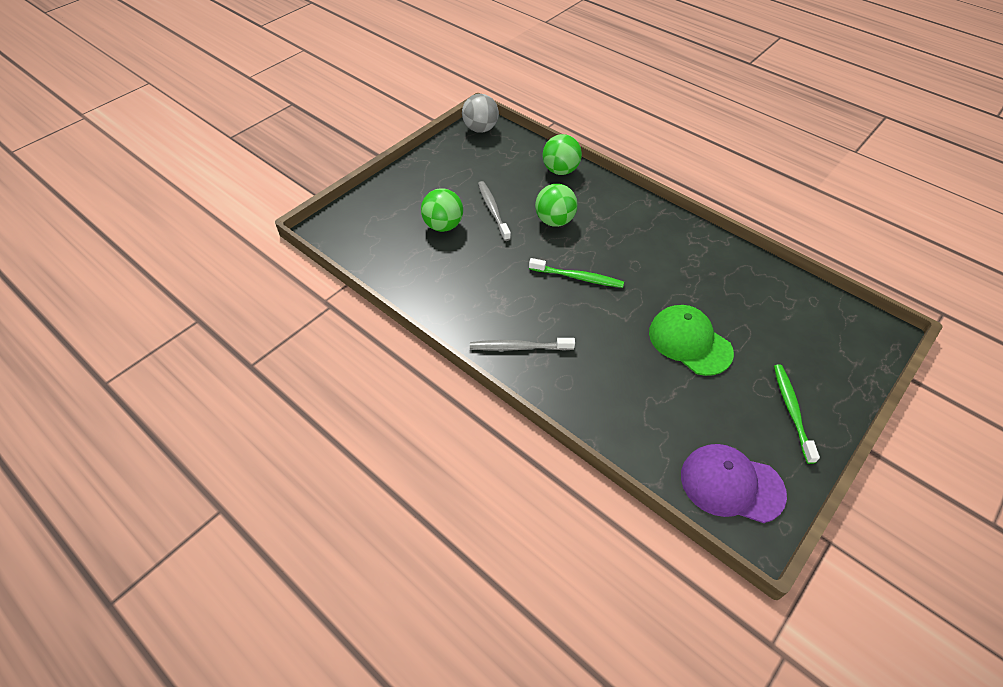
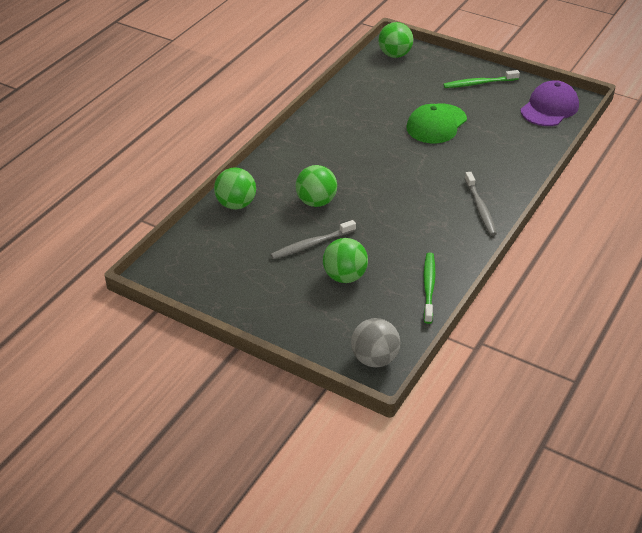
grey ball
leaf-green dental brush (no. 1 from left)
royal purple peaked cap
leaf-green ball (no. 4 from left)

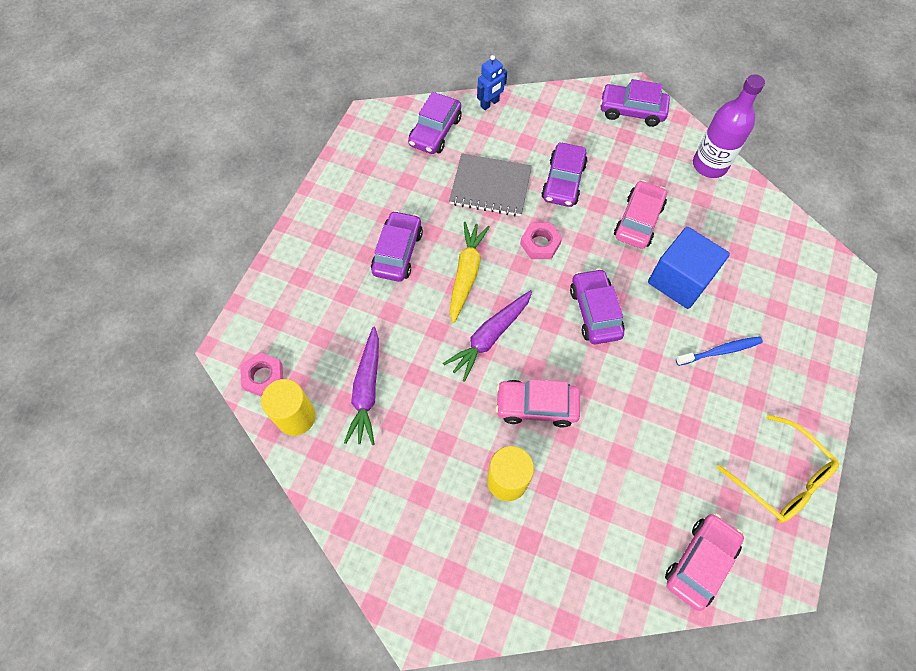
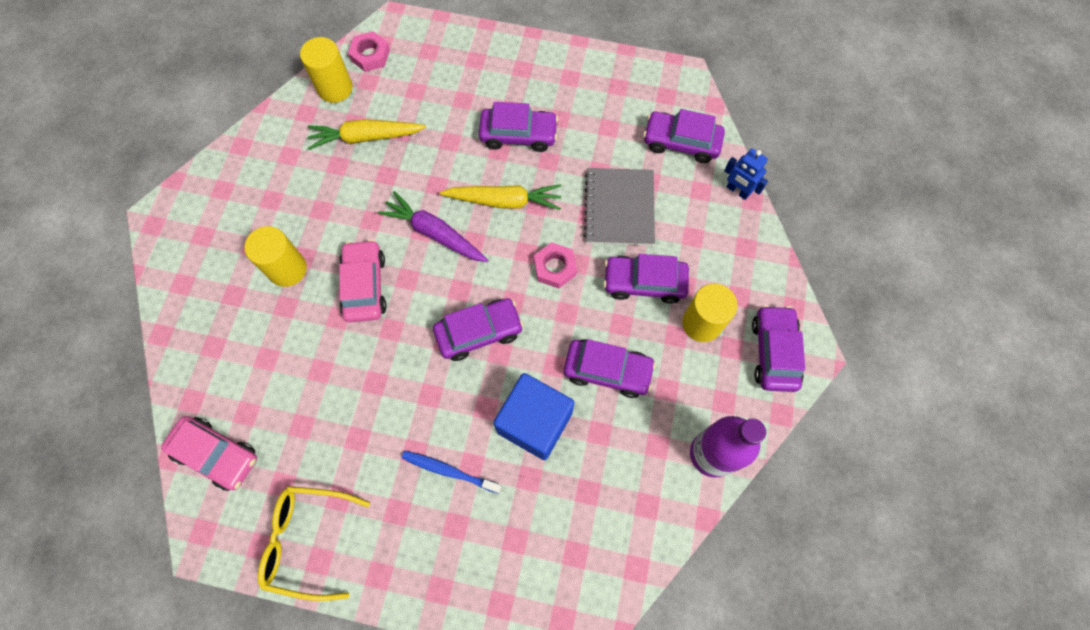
royal purple automobile (no. 3 from left)
yellow carrot (no. 1 from left)
blue dental brush
yellow glasses
yellow solid cylinder (no. 3 from left)

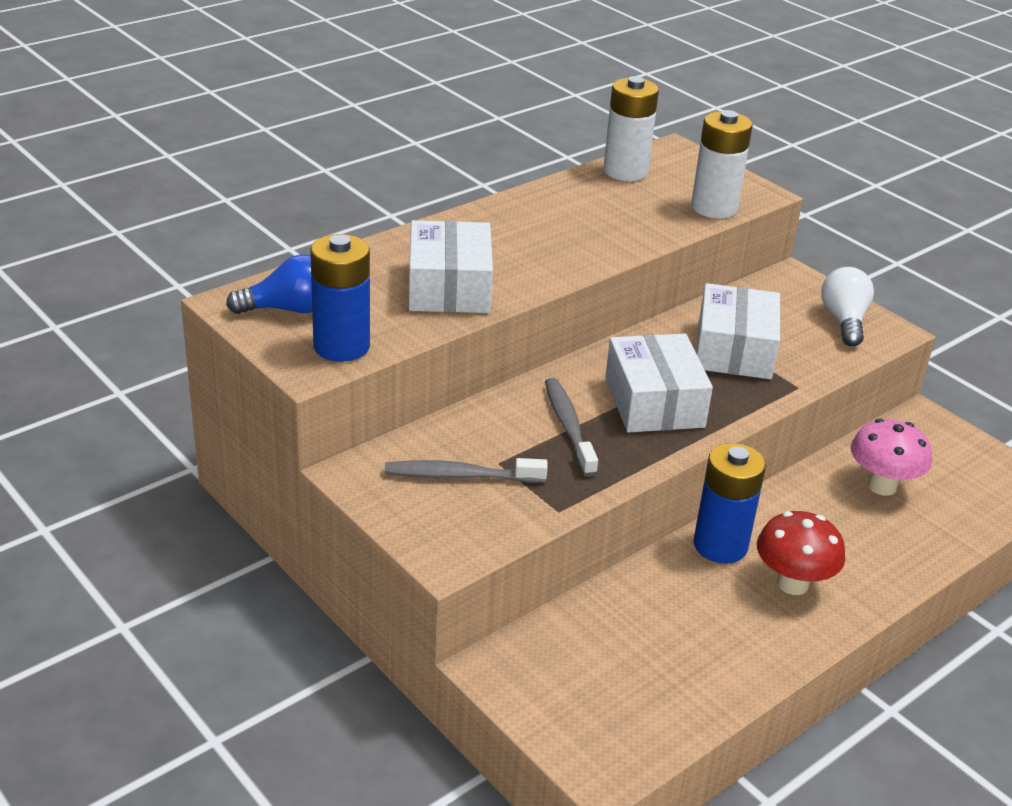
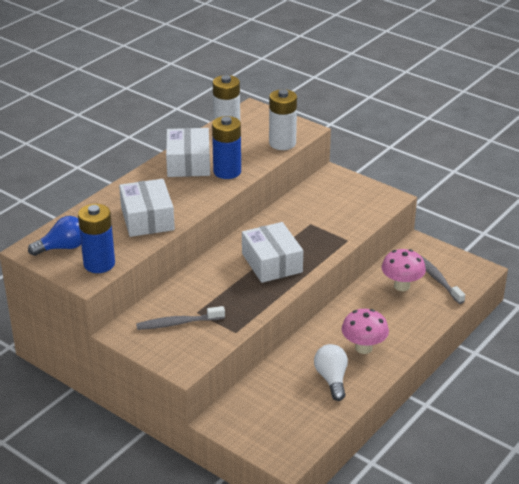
snow-white light bulb
snow-white box (no. 2 from left)
grey dental brush (no. 2 from left)
blue power cell (no. 2 from left)
pink fungus (no. 1 from left)

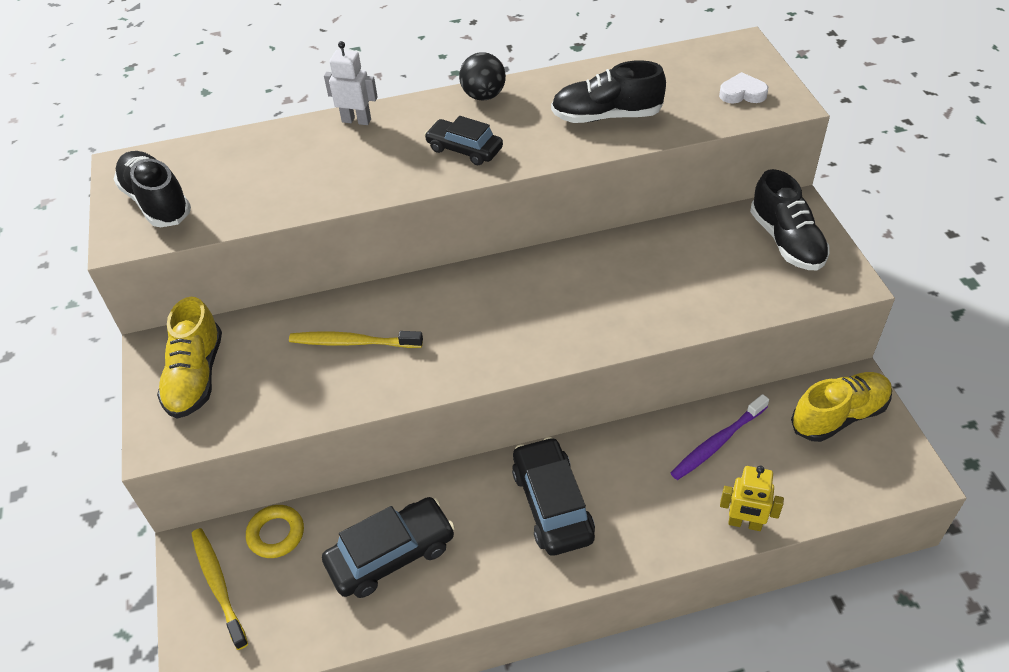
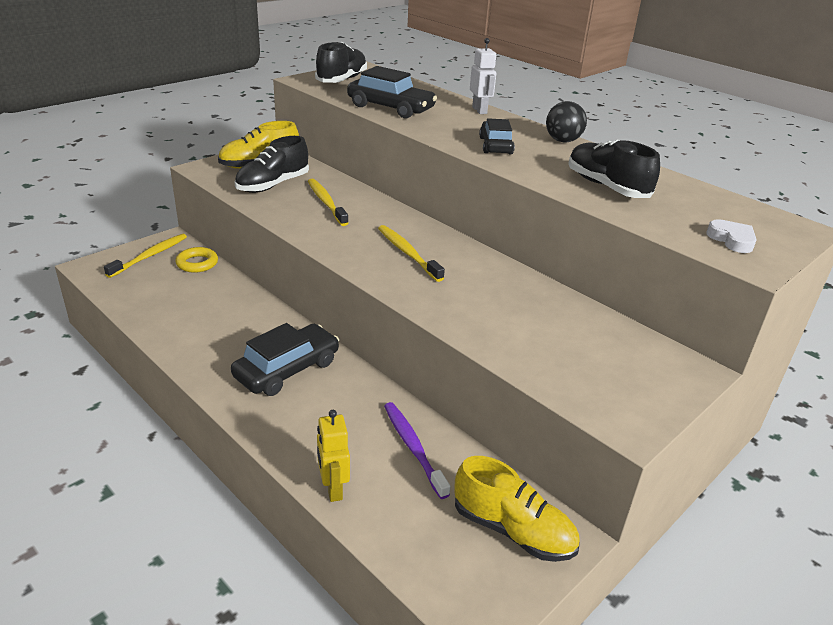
black shoe (no. 1 from left)
royal purple dental brush
black automobile (no. 2 from left)
yellow dental brush (no. 3 from left)

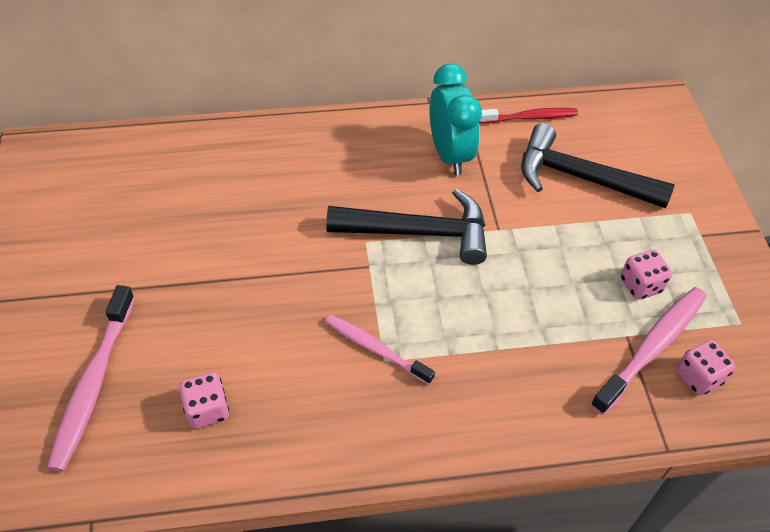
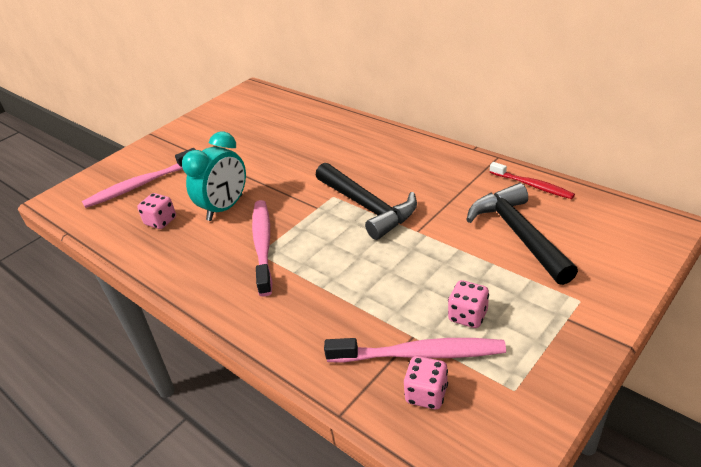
aqua alarm clock
pink dental brush (no. 2 from left)

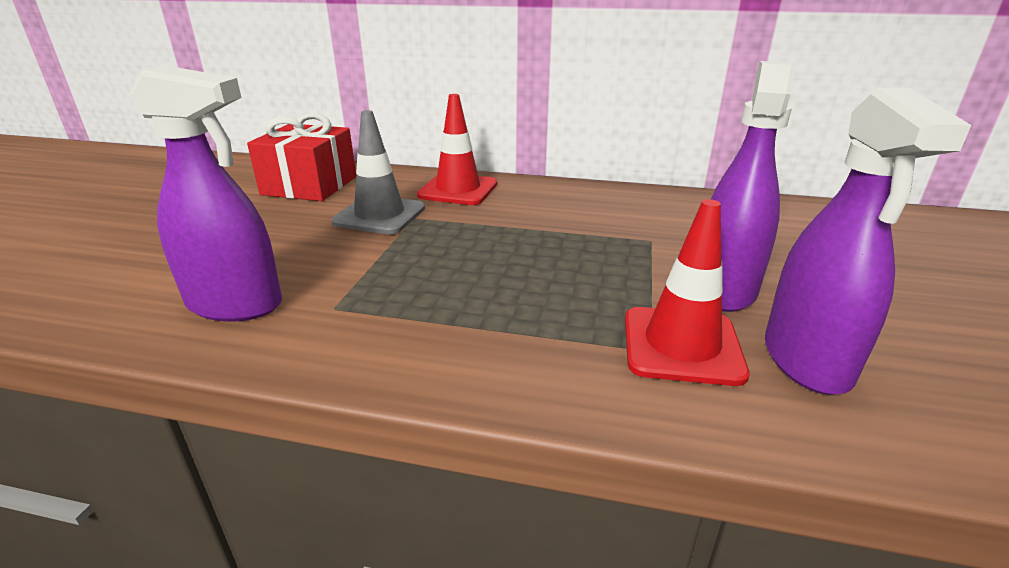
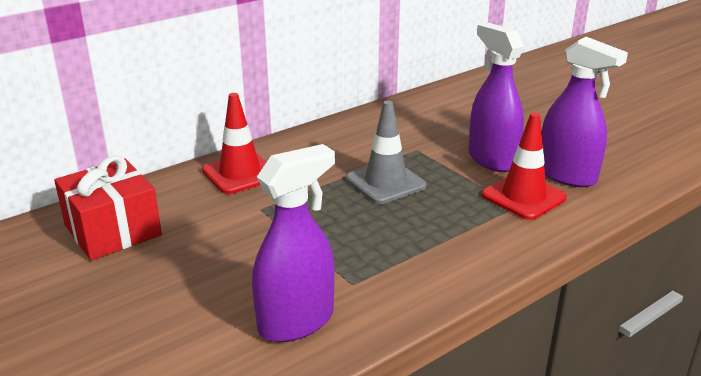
grey road cone

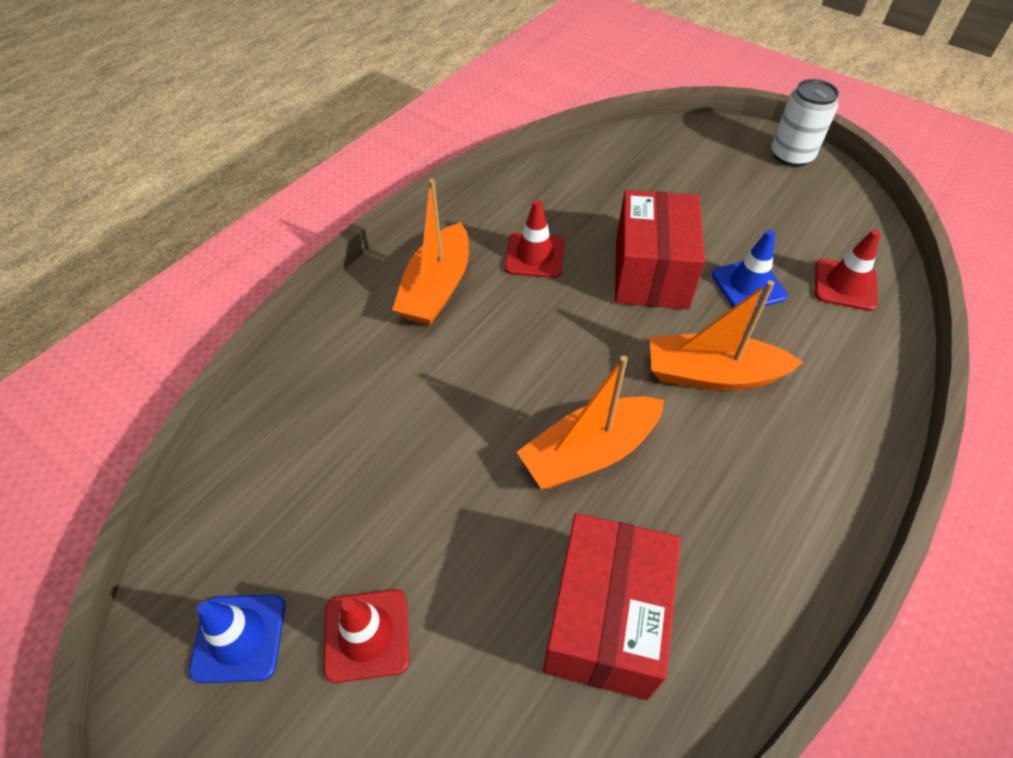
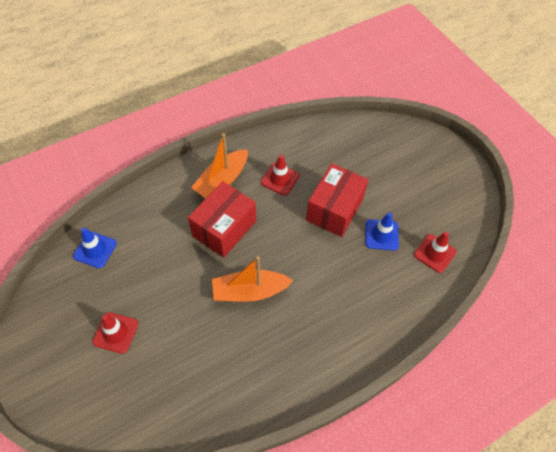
snow-white soda can
orange-coloured boat (no. 3 from left in the first image)
red box (no. 1 from left)
blue road cone (no. 1 from left)

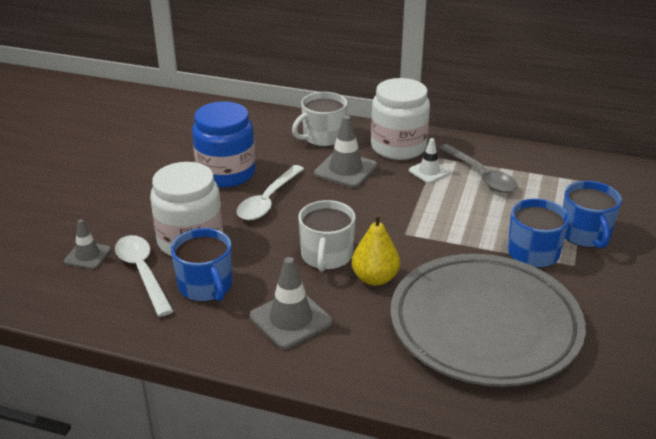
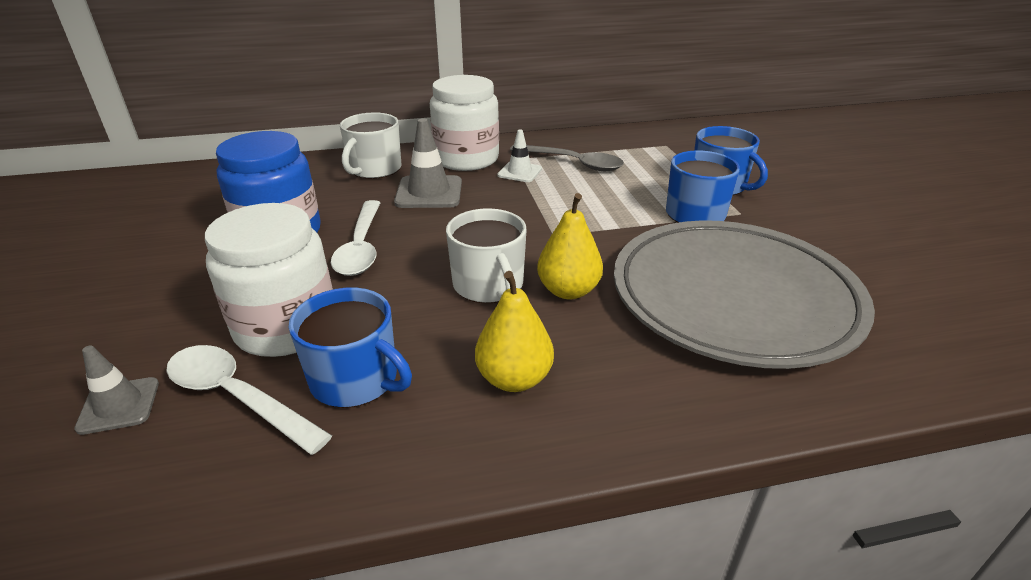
yellow pear (no. 1 from left)

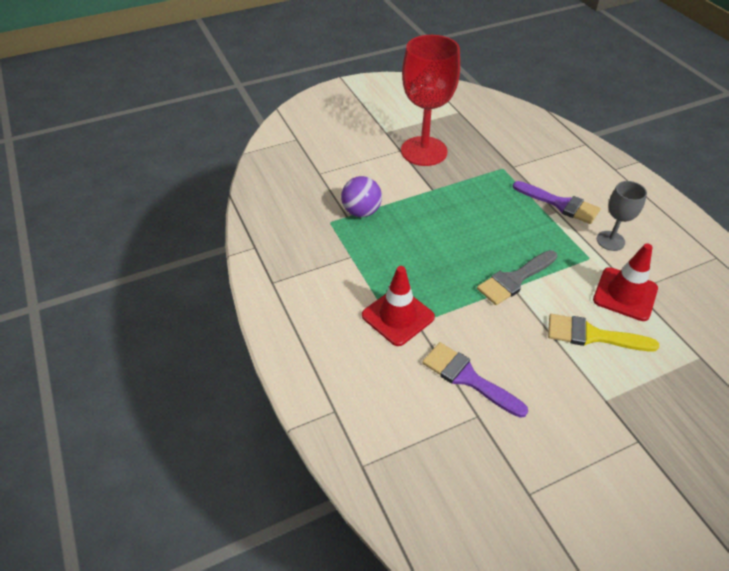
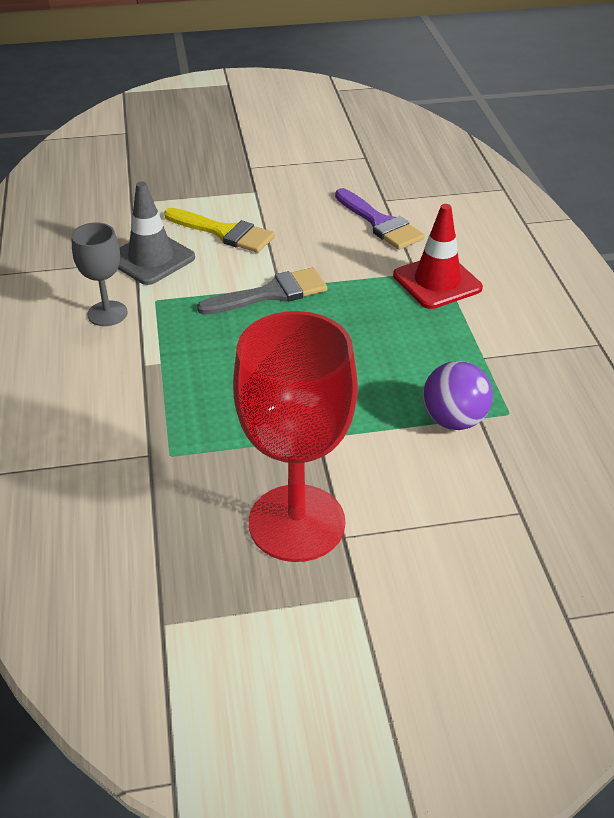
royal purple paintbrush (no. 2 from left in the first image)
grey road cone

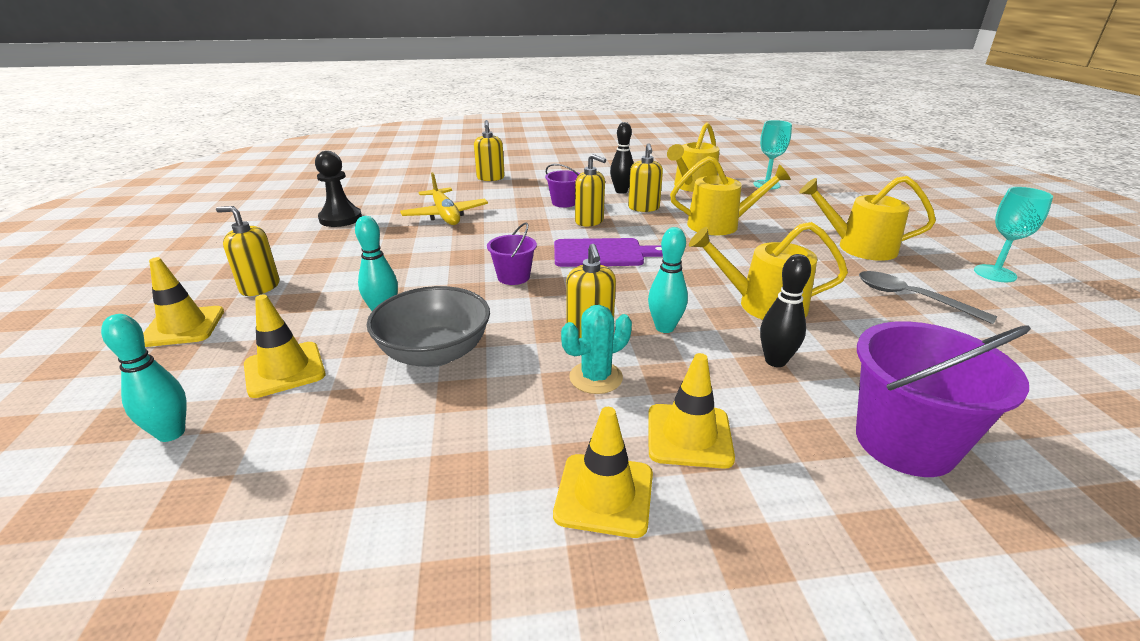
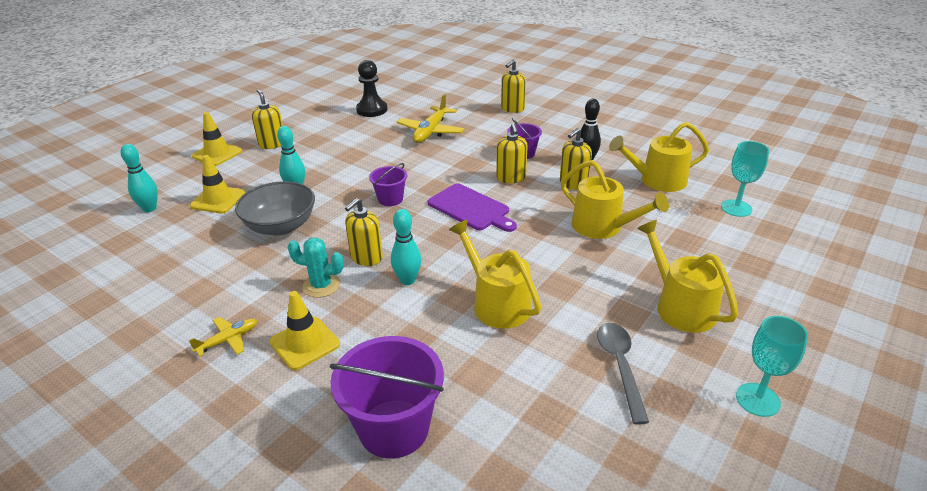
black tenpin (no. 2 from left in the first image)
yellow toy plane (no. 1 from left)

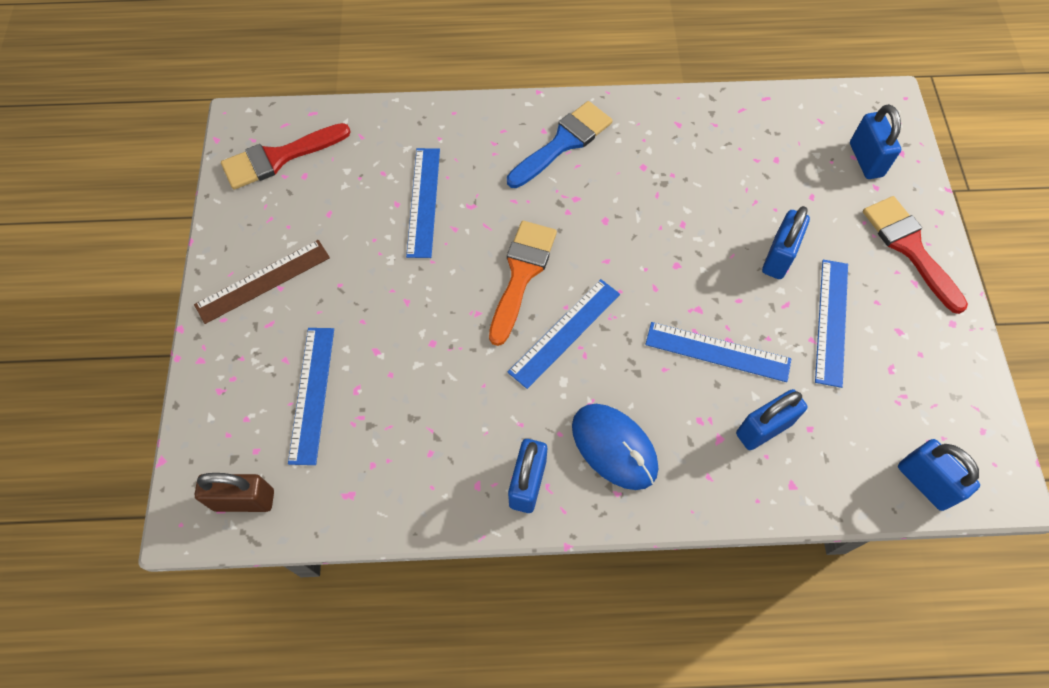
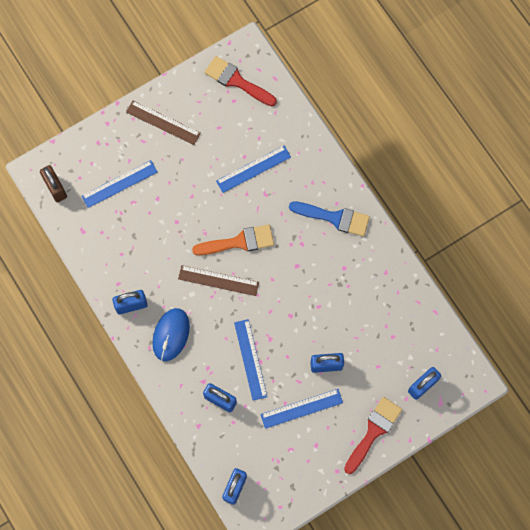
russet straightedge (no. 2 from left)

